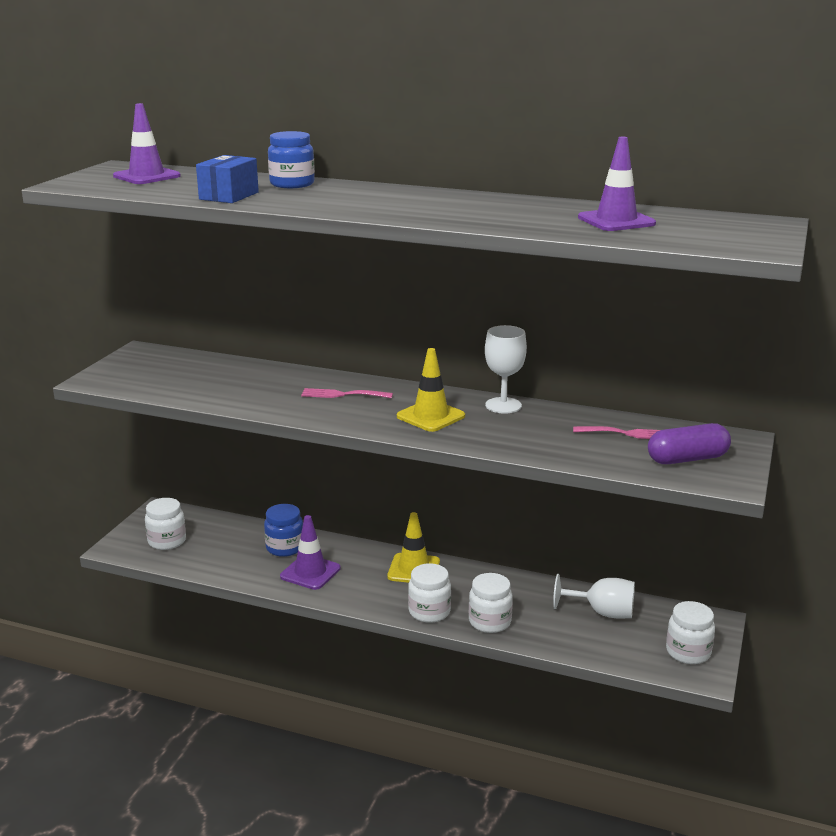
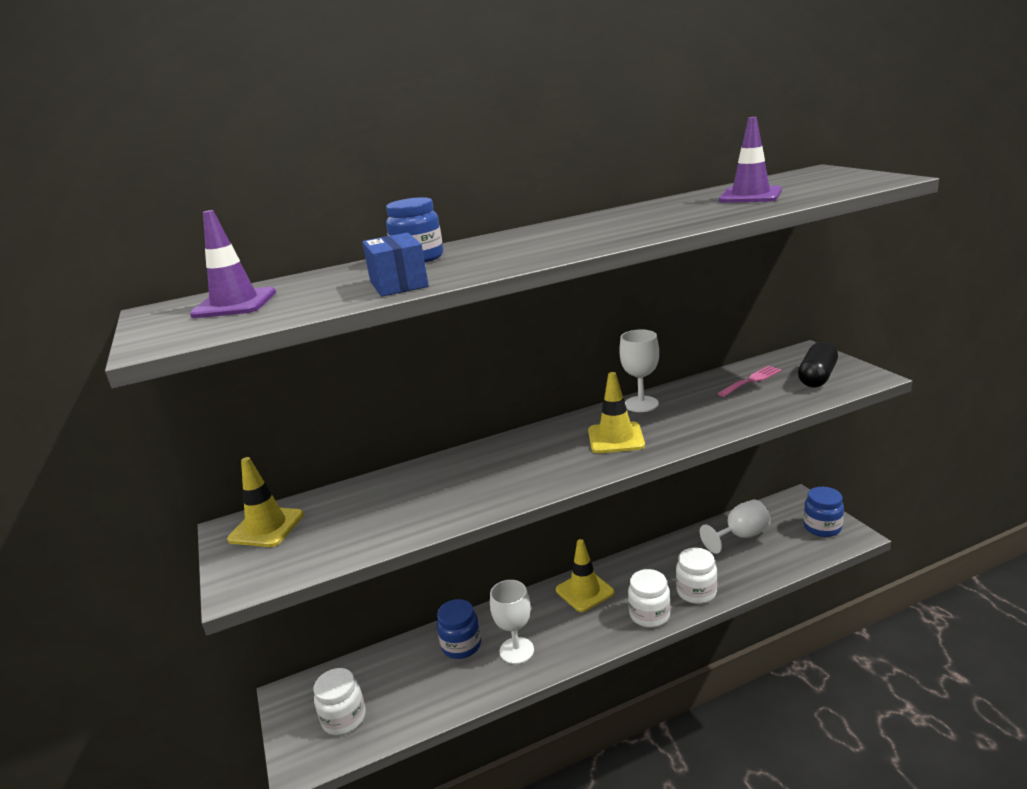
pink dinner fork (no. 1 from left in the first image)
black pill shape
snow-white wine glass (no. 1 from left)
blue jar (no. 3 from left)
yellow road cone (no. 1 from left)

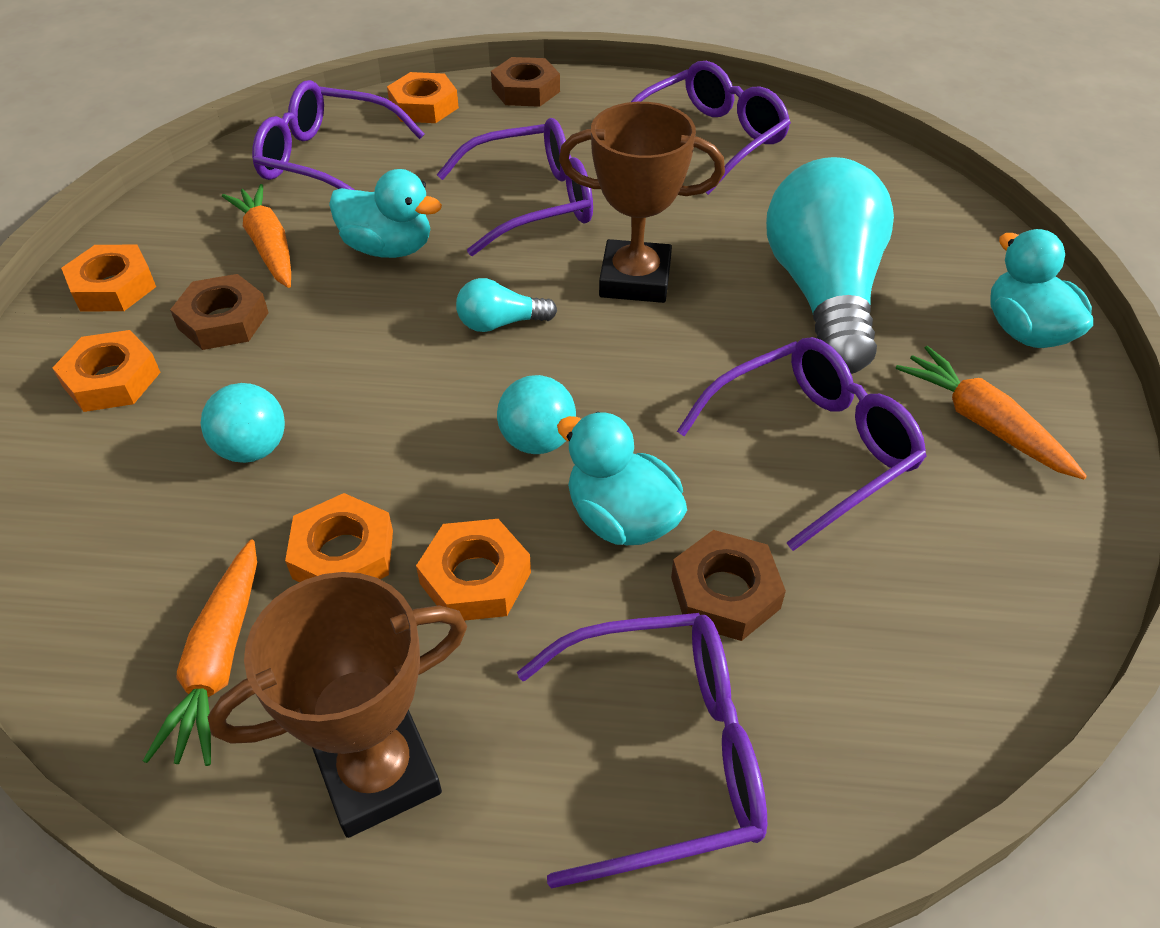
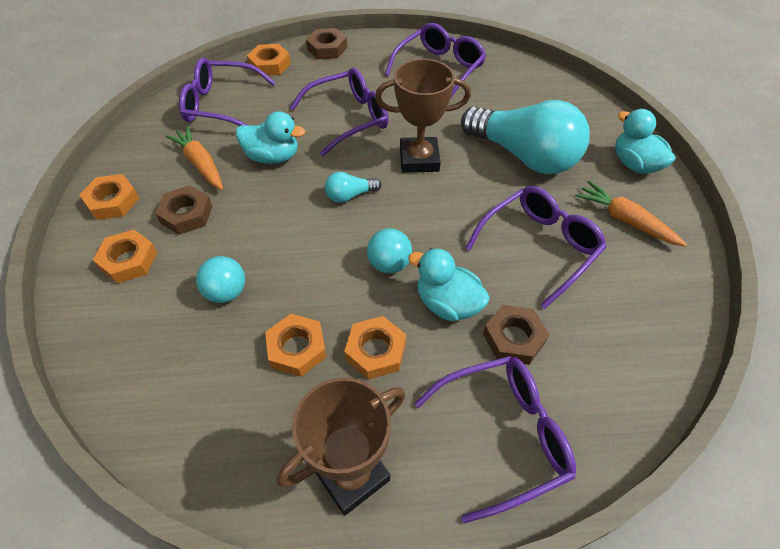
aqua light bulb (no. 2 from left)
orange-coloured carrot (no. 1 from left in the first image)

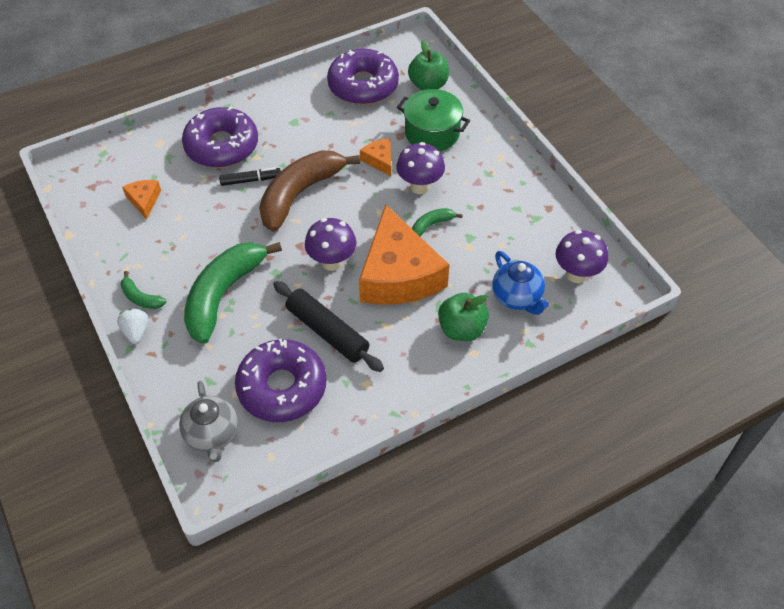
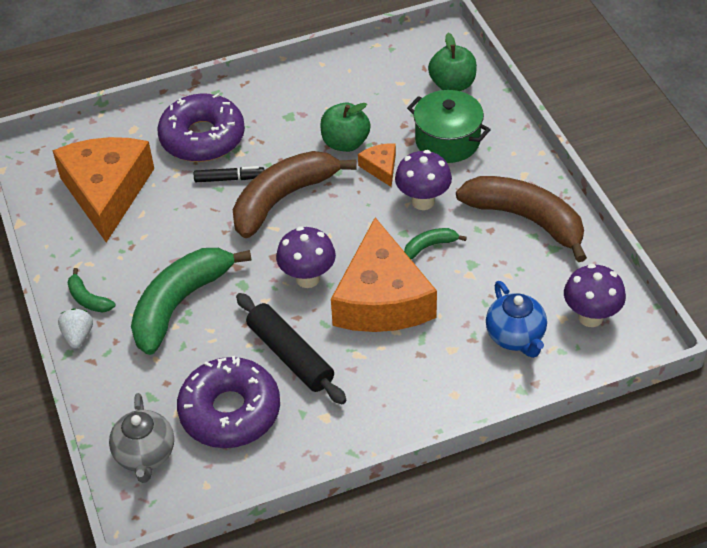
royal purple doughnut (no. 3 from left in the first image)
orange-coloured cheese (no. 1 from left)
leaf-green apple fruit (no. 1 from left)
russet banana fruit (no. 2 from left)

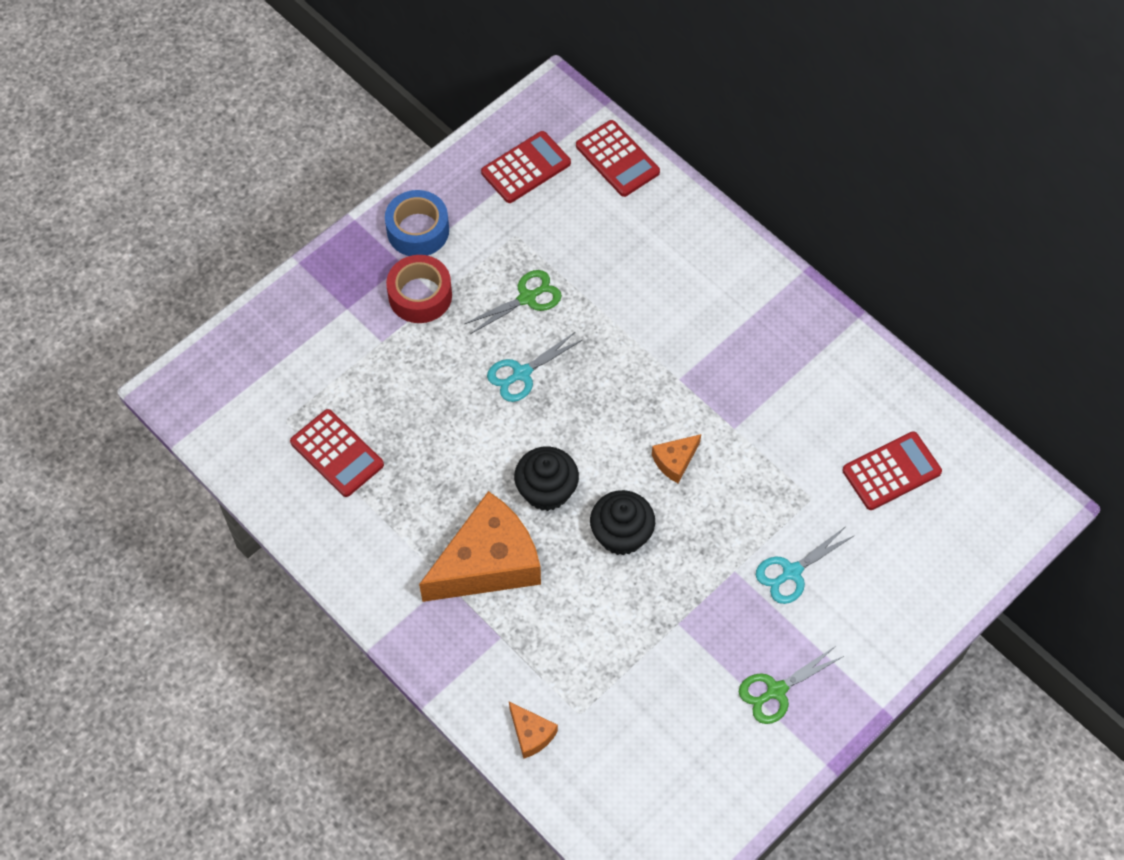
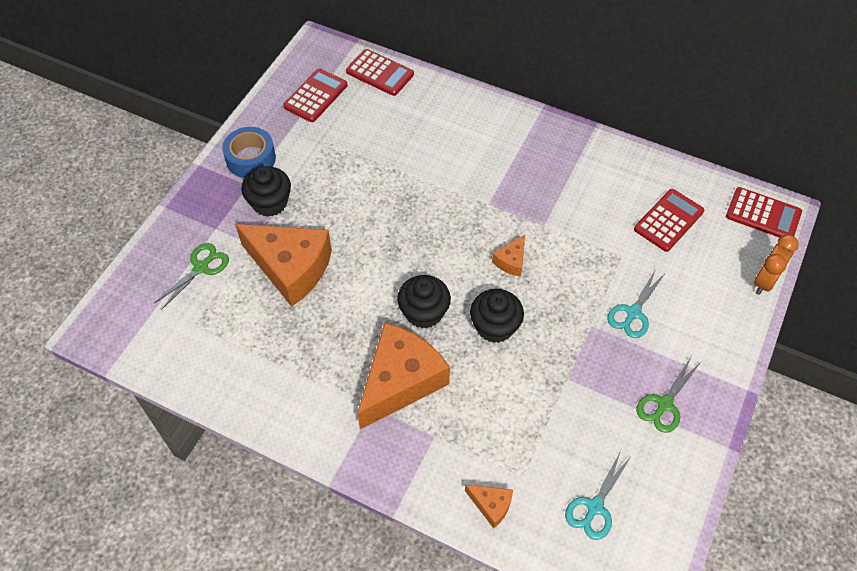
black fairy cake (no. 1 from left)
leaf-green scissors (no. 1 from left)
aqua scissors (no. 1 from left)
red calculator (no. 4 from left)
orange-coloured cheese (no. 1 from left)
orange-coloured alarm clock

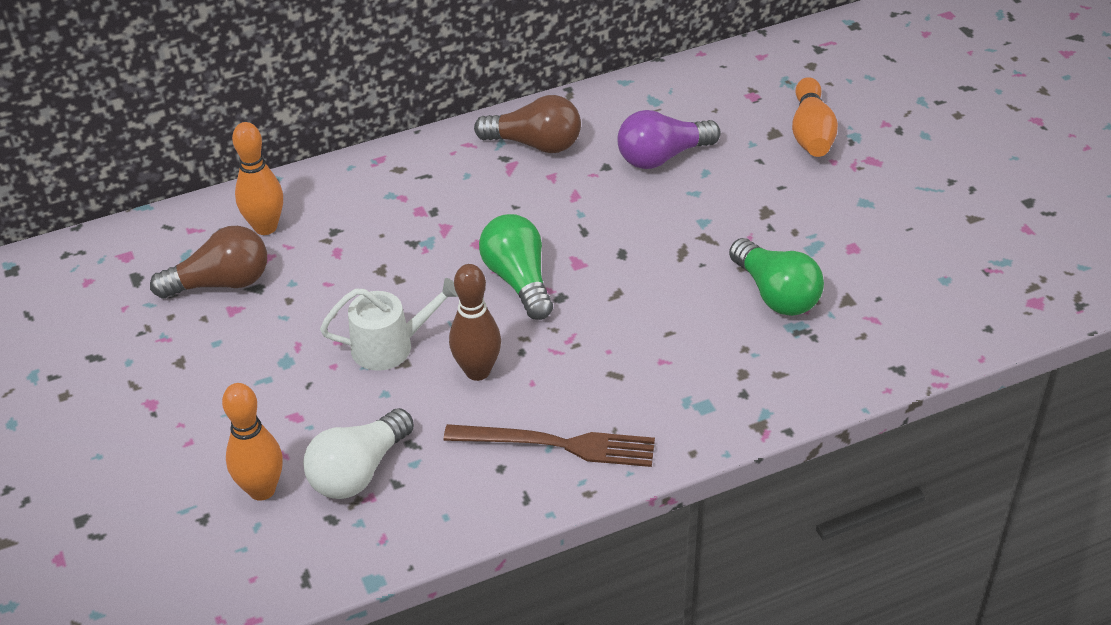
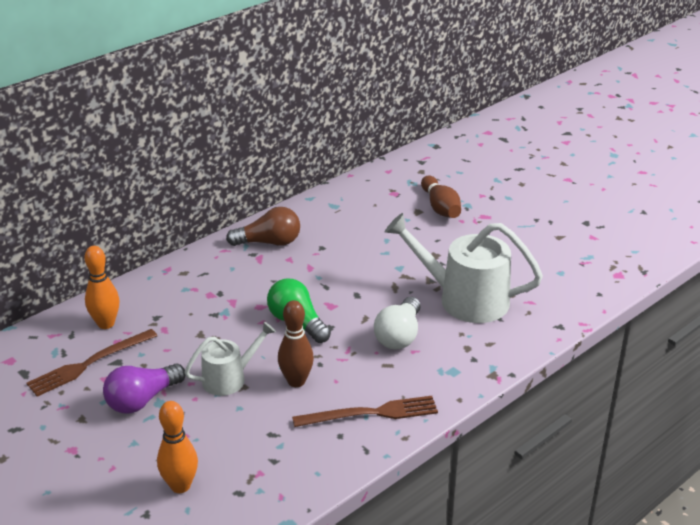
russet tenpin (no. 2 from left)
royal purple light bulb
russet dinner fork (no. 1 from left)
snow-white watering pot (no. 2 from left)
snow-white light bulb

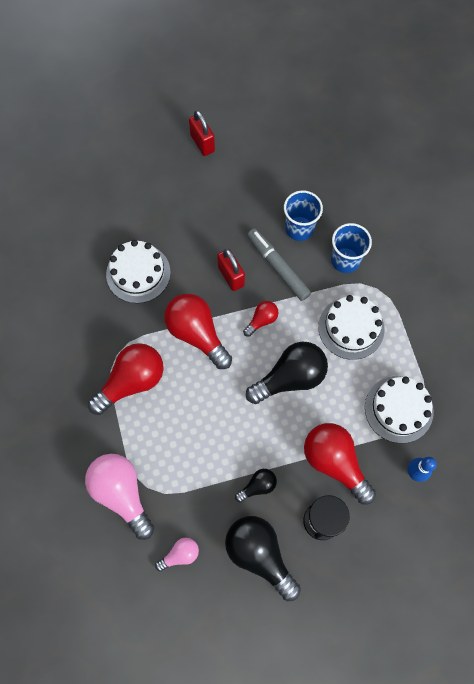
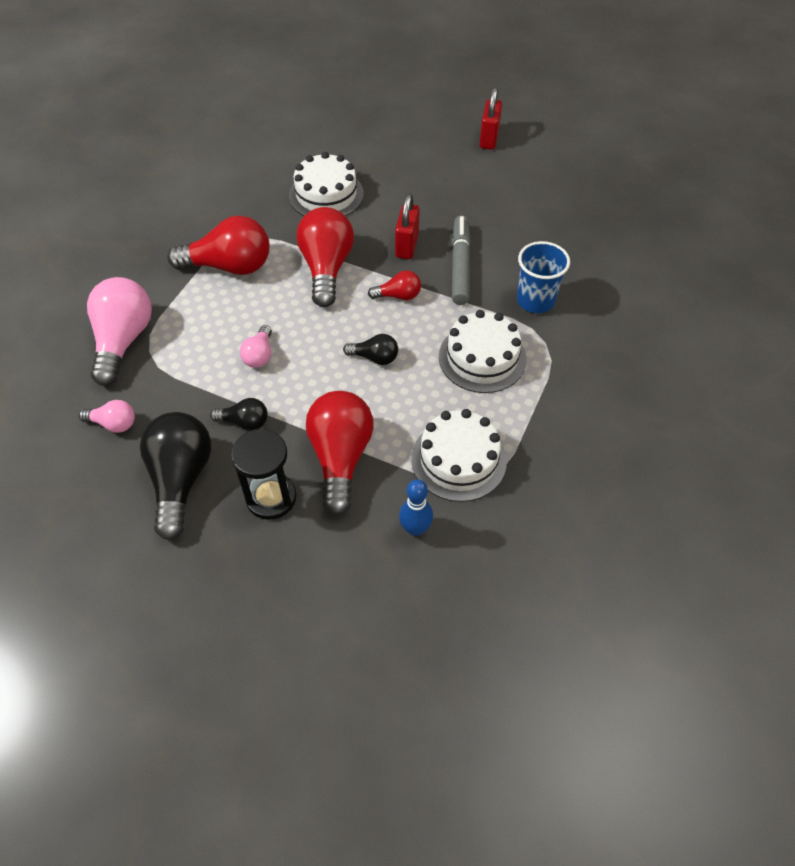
blue tumbler (no. 1 from left in the first image)
black light bulb (no. 3 from left)
pink light bulb (no. 3 from left)

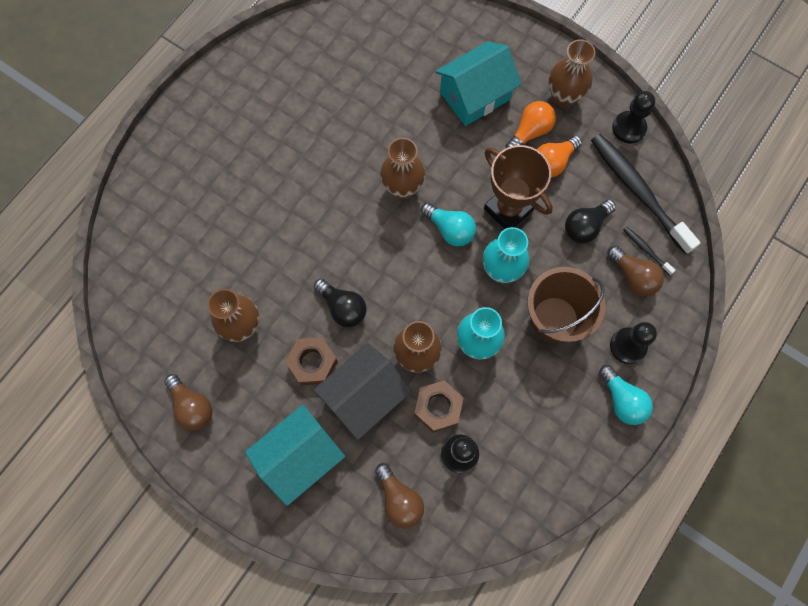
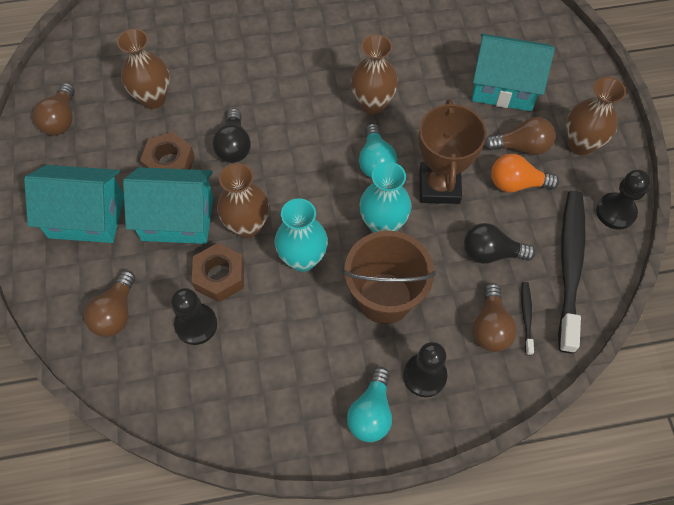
russet light bulb (no. 4 from left)
aqua house (no. 2 from left)

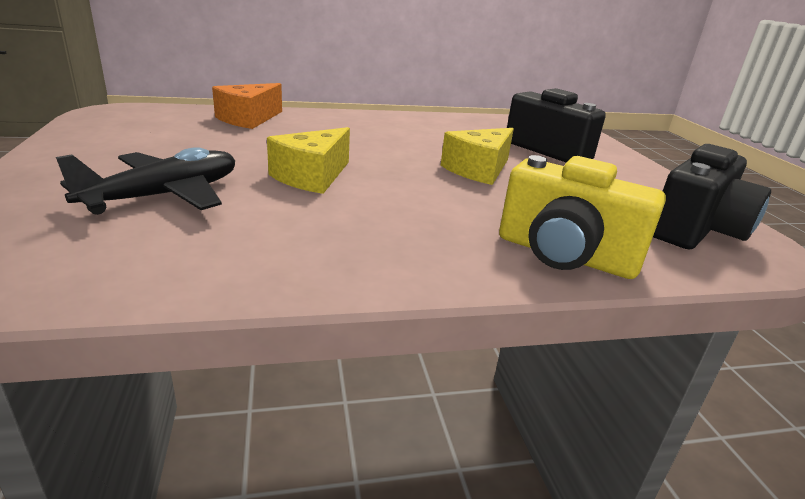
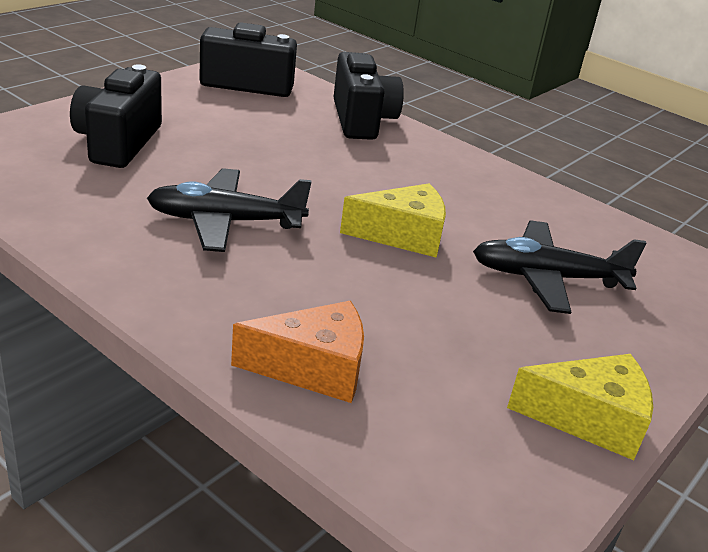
yellow cheese (no. 2 from left)
black compact camera (no. 3 from left)
black toy plane (no. 1 from left)

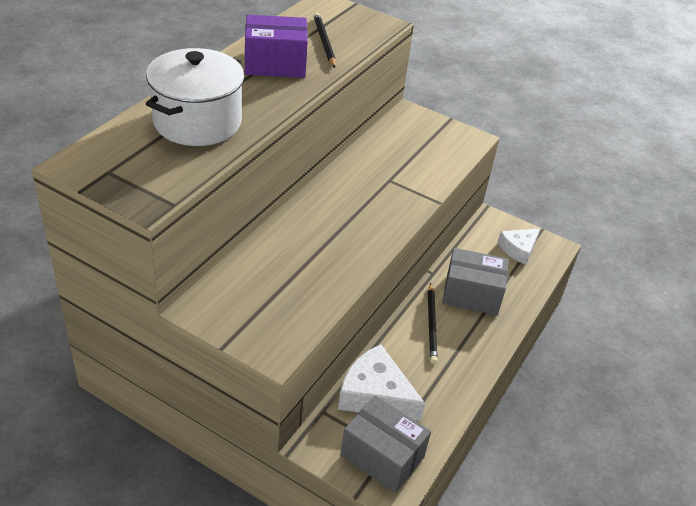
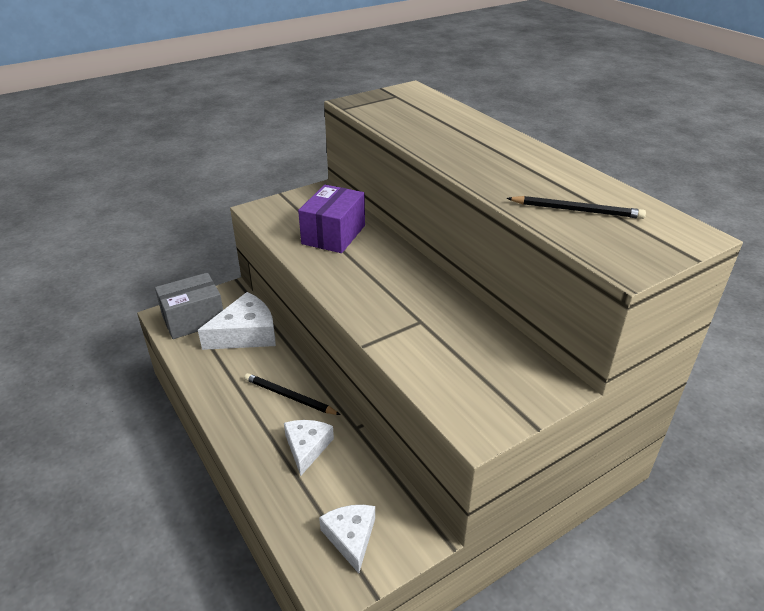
royal purple box
snow-white pot
snow-white cheese (no. 2 from left)

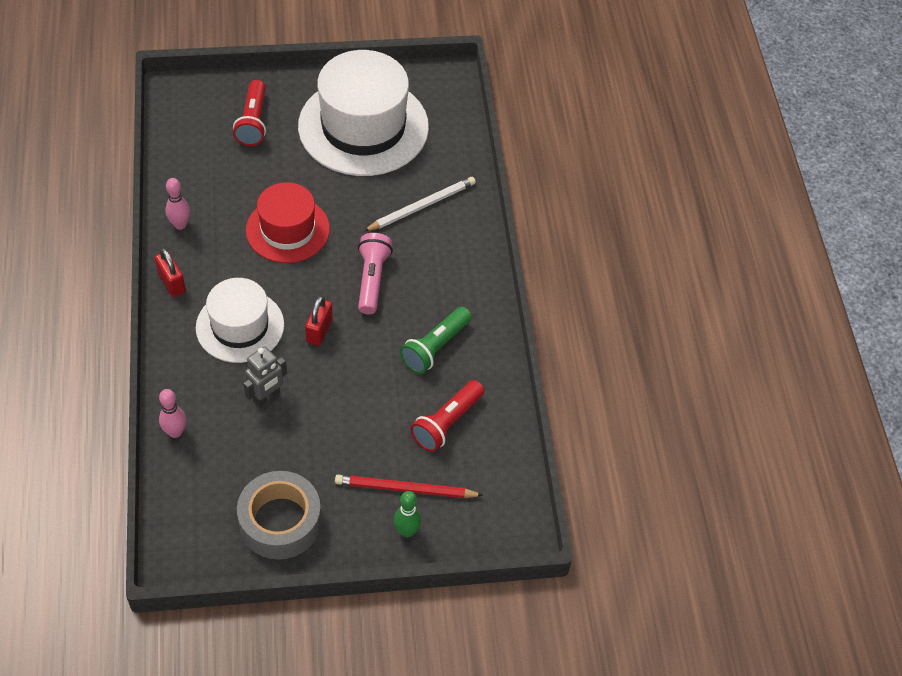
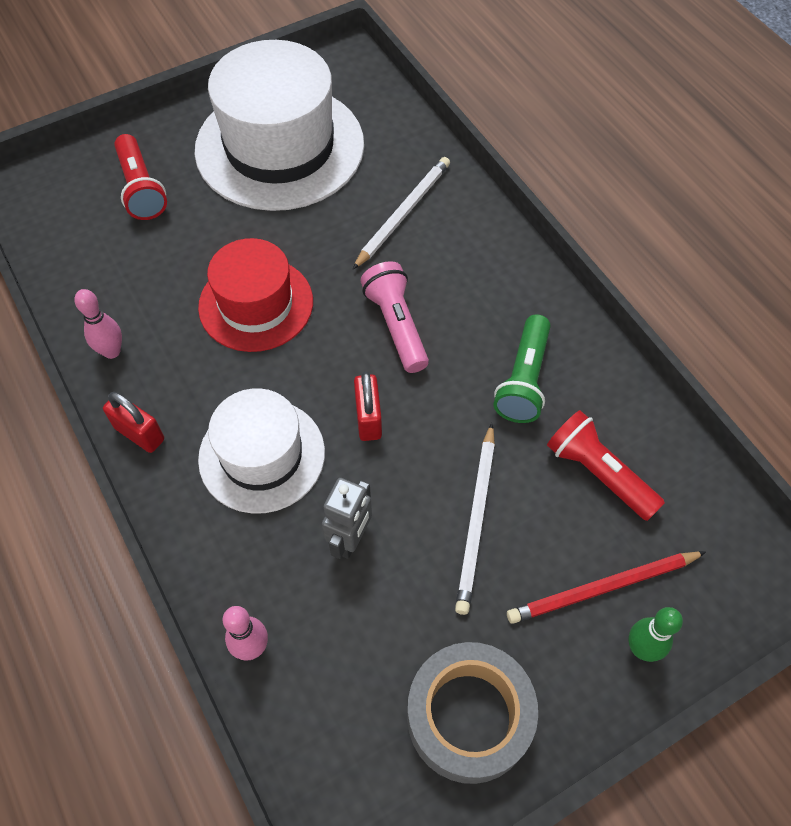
red torch (no. 2 from left)
snow-white pencil (no. 2 from left)

